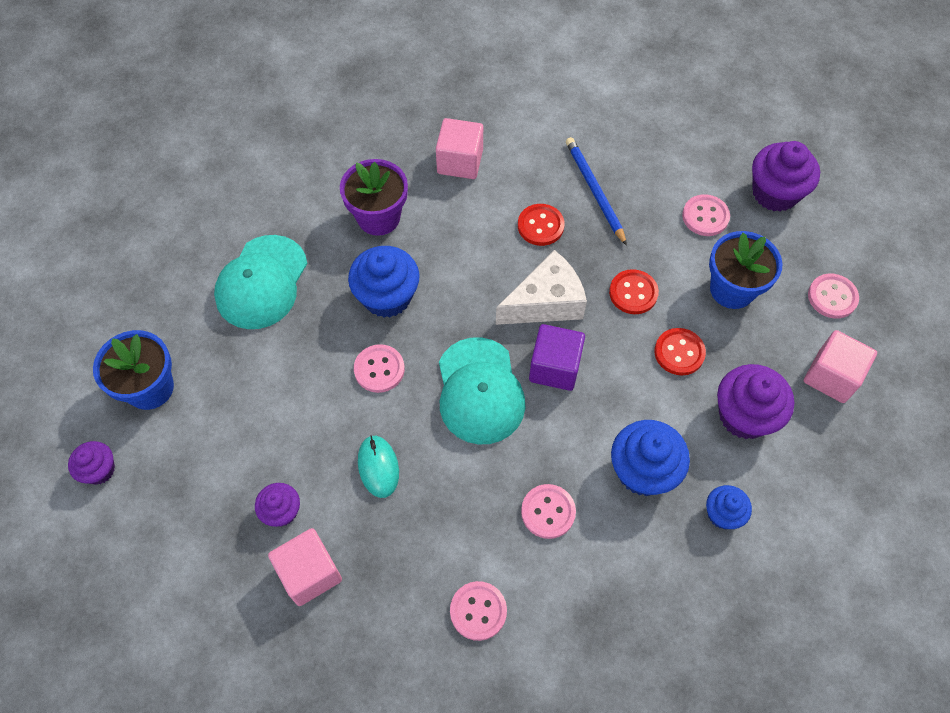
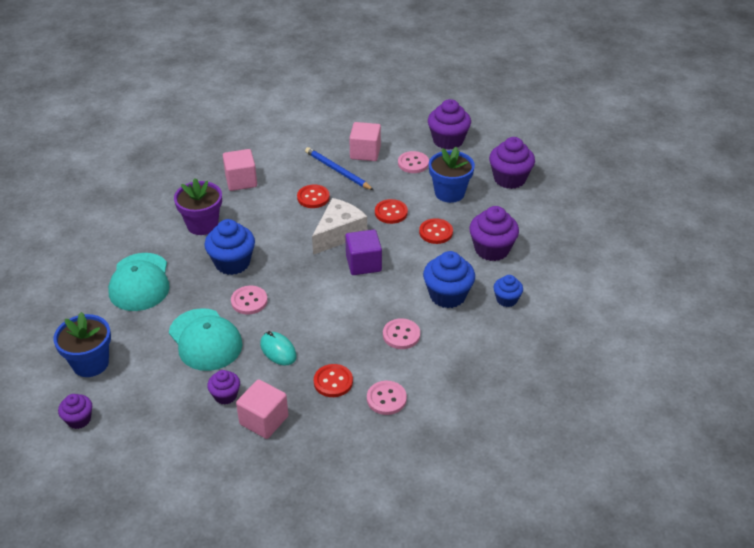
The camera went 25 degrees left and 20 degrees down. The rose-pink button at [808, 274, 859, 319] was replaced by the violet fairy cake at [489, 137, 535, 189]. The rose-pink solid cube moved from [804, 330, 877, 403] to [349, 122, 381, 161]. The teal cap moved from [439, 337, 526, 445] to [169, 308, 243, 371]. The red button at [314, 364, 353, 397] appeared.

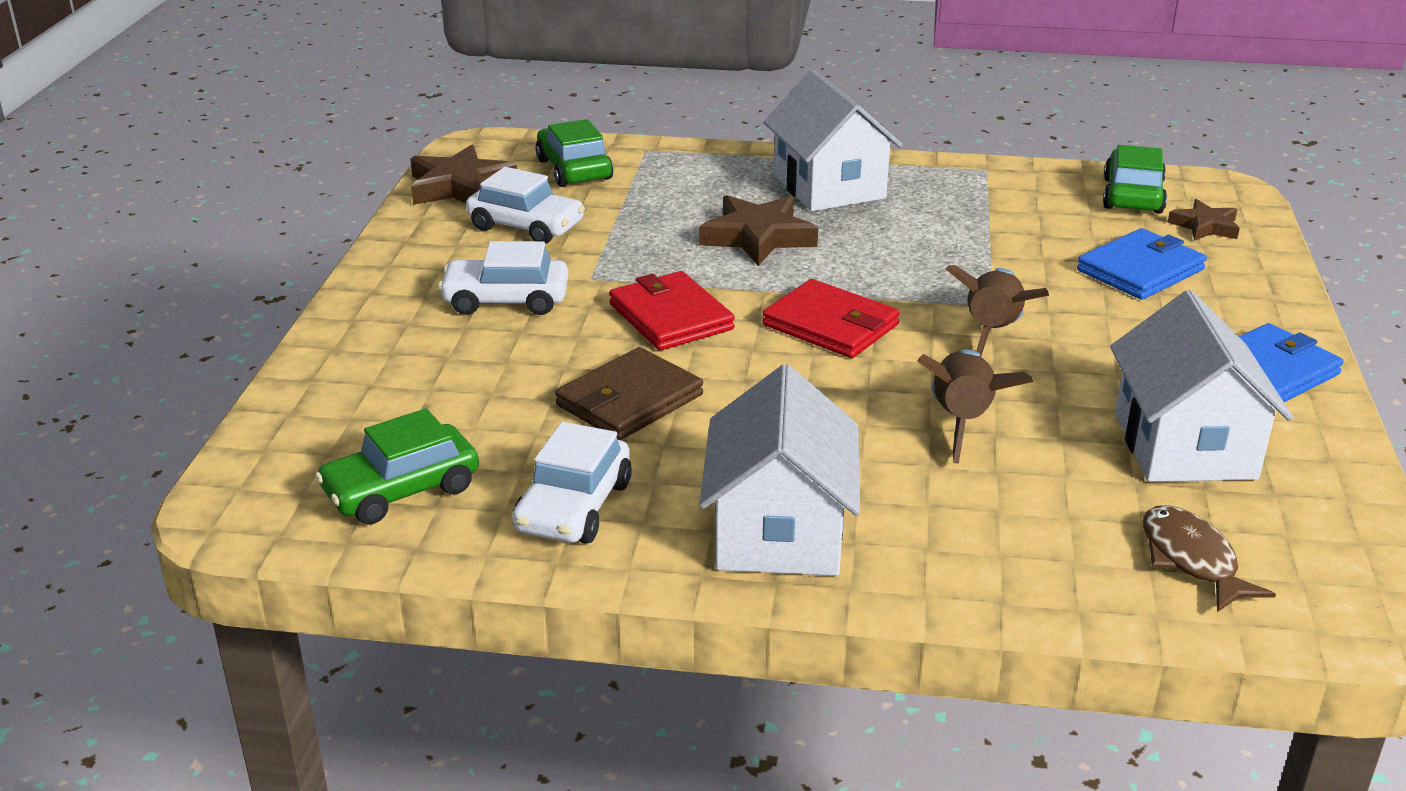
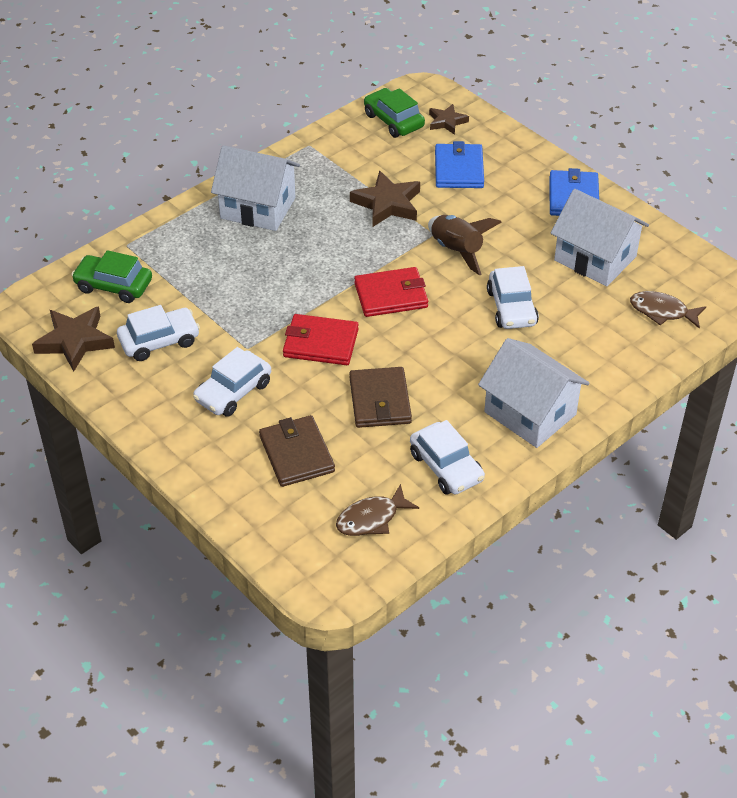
The camera went 50 degrees left and 15 degrees up. The russet star shape moved from [699, 195, 818, 266] to [350, 171, 420, 227]. The russet toy rocket at [917, 349, 1033, 464] was replaced by the white automobile at [487, 266, 539, 329]. The leaf-green automobile at [315, 408, 479, 525] was replaced by the russet fish figure at [336, 484, 419, 536]. The russet card wallet at [259, 415, 335, 487] appeared.

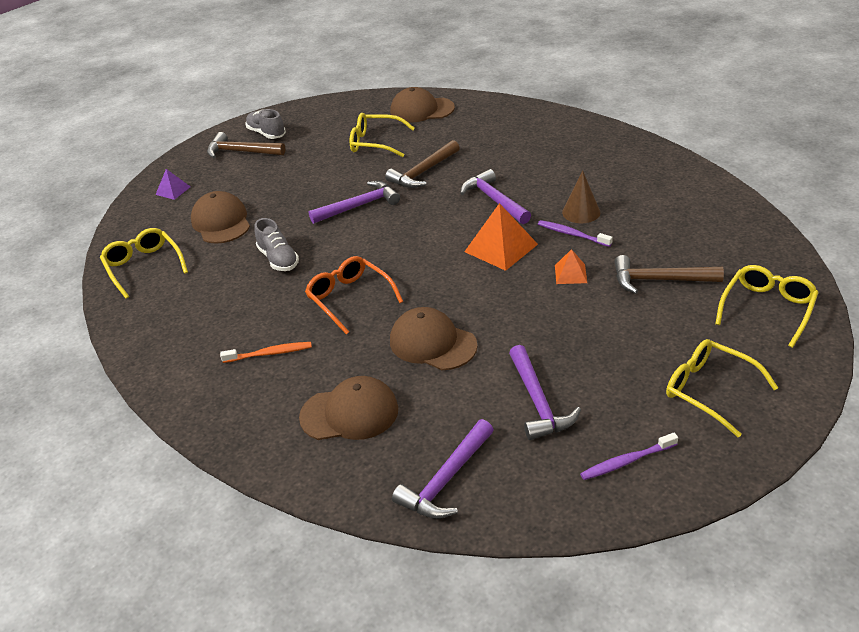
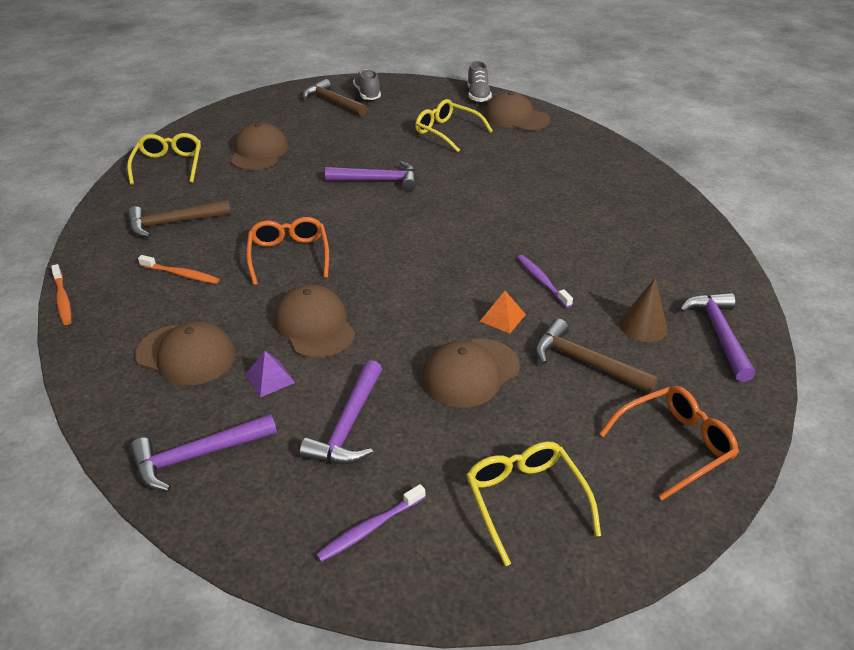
The camera went 25 degrees right and 0 degrees up. The russet carpenter's hammer moved from [385, 140, 459, 188] to [128, 200, 231, 237]. The violet solid pyramid moved from [155, 169, 190, 200] to [246, 351, 295, 397]. The violet carpenter's hammer moved from [460, 169, 531, 224] to [679, 293, 755, 382]. The russet solid cone moved from [562, 171, 600, 223] to [620, 278, 668, 342]. The orange solid pyramid at [464, 203, 538, 271] disappeared. The ash-grey shoe moved from [254, 218, 299, 271] to [467, 61, 492, 103]. The yellow spectacles at [715, 265, 819, 348] became the orange spectacles at [599, 386, 739, 500]. The violet dental brush at [580, 433, 678, 480] turned 45 degrees counterclockwise. The orange dental brush at [51, 264, 72, 325] appeared. The russet cap at [422, 339, 520, 408] appeared.

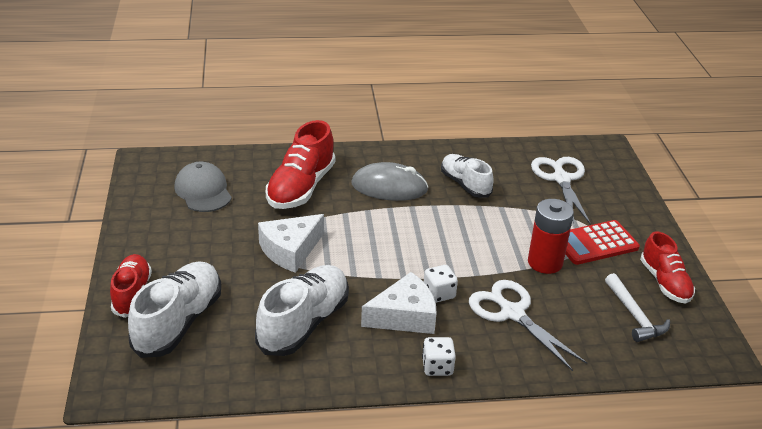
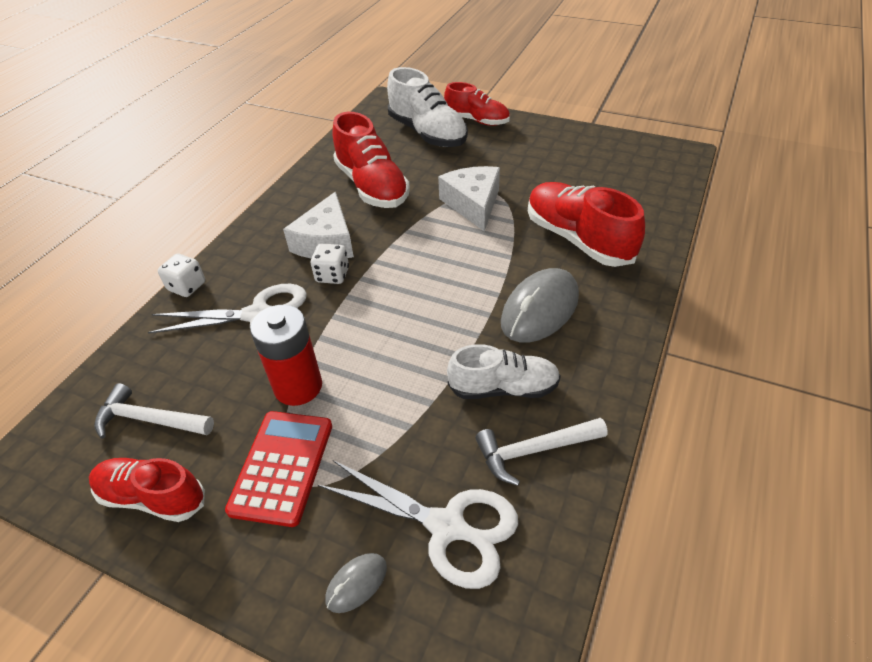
The camera went 125 degrees right and 10 degrees up. The ash-grey cap at [174, 162, 232, 212] disappeared. The white shoe at [255, 265, 349, 356] became the red shoe at [332, 112, 410, 208]. The white die moved from [422, 337, 456, 376] to [158, 253, 205, 297]. The white carpenter's hammer at [476, 418, 608, 486] appeared. The ash-grey mouse at [325, 553, 387, 613] appeared.

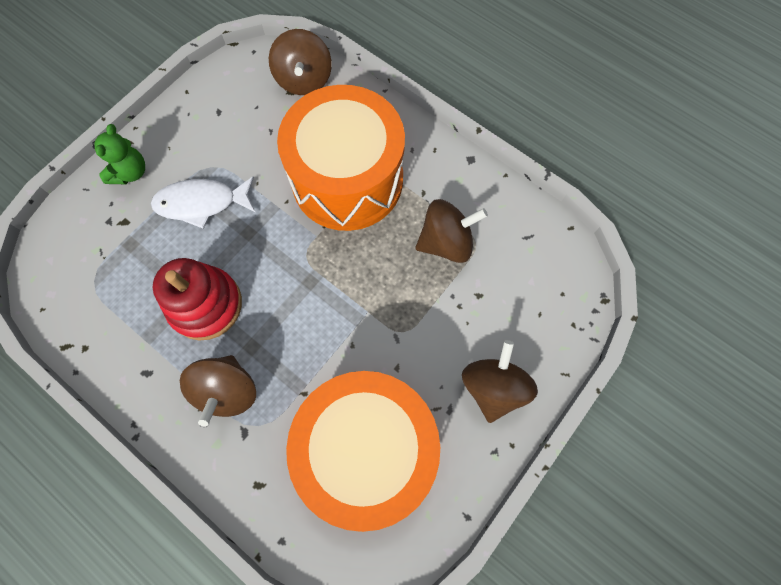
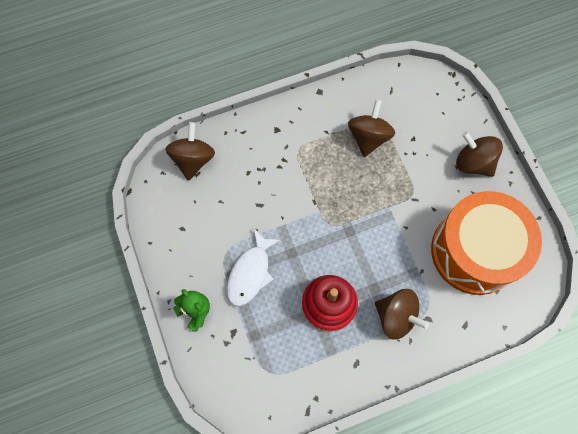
The camera went 60 degrees left and 0 degrees up. The russet toy top at [269, 29, 332, 95] turned 105 degrees counterclockwise. The orange drum at [277, 85, 405, 231] disappeared.

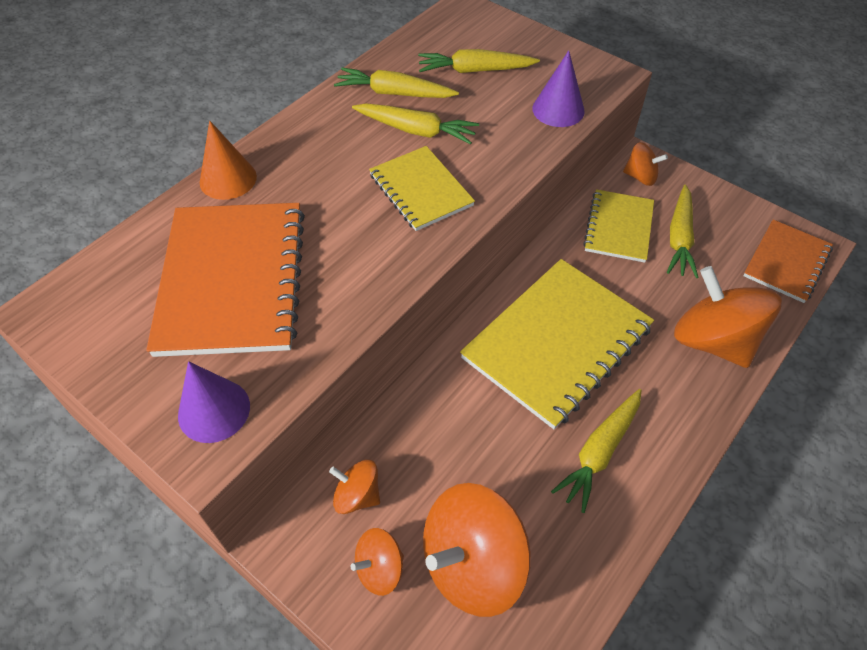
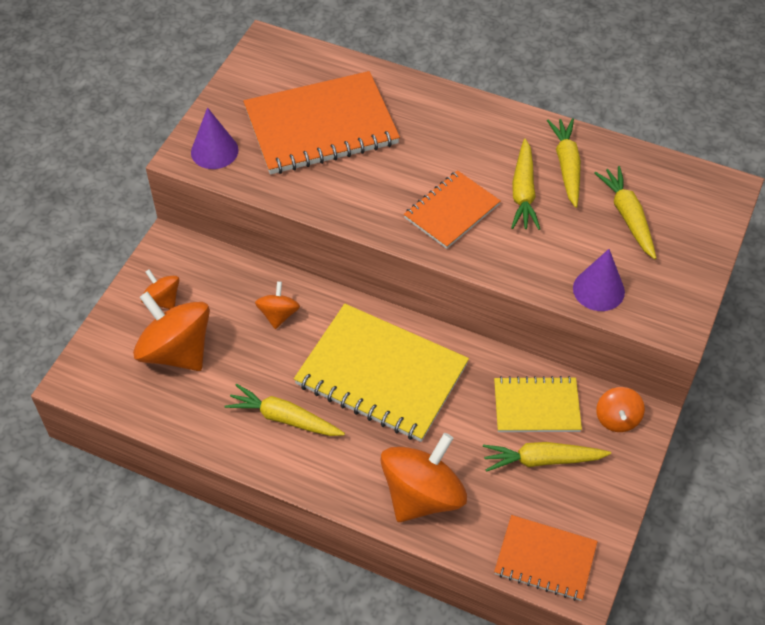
The camera went 75 degrees right and 0 degrees up. The orange solid cone at [200, 120, 257, 200] disappeared. The yellow exercise book at [369, 146, 475, 231] became the orange exercise book at [404, 170, 501, 249]. The orange toy top moved from [329, 460, 380, 514] to [255, 281, 300, 329].

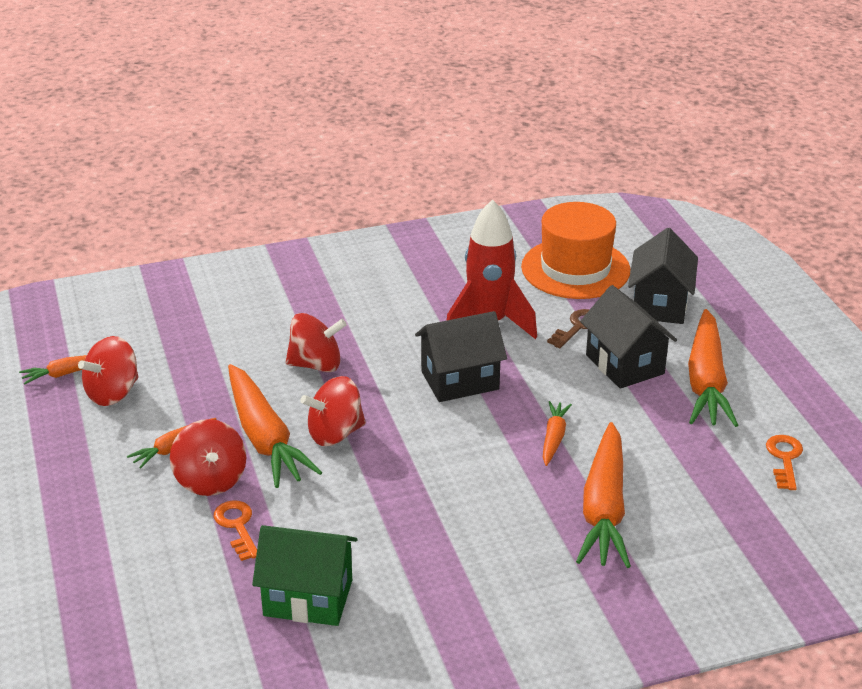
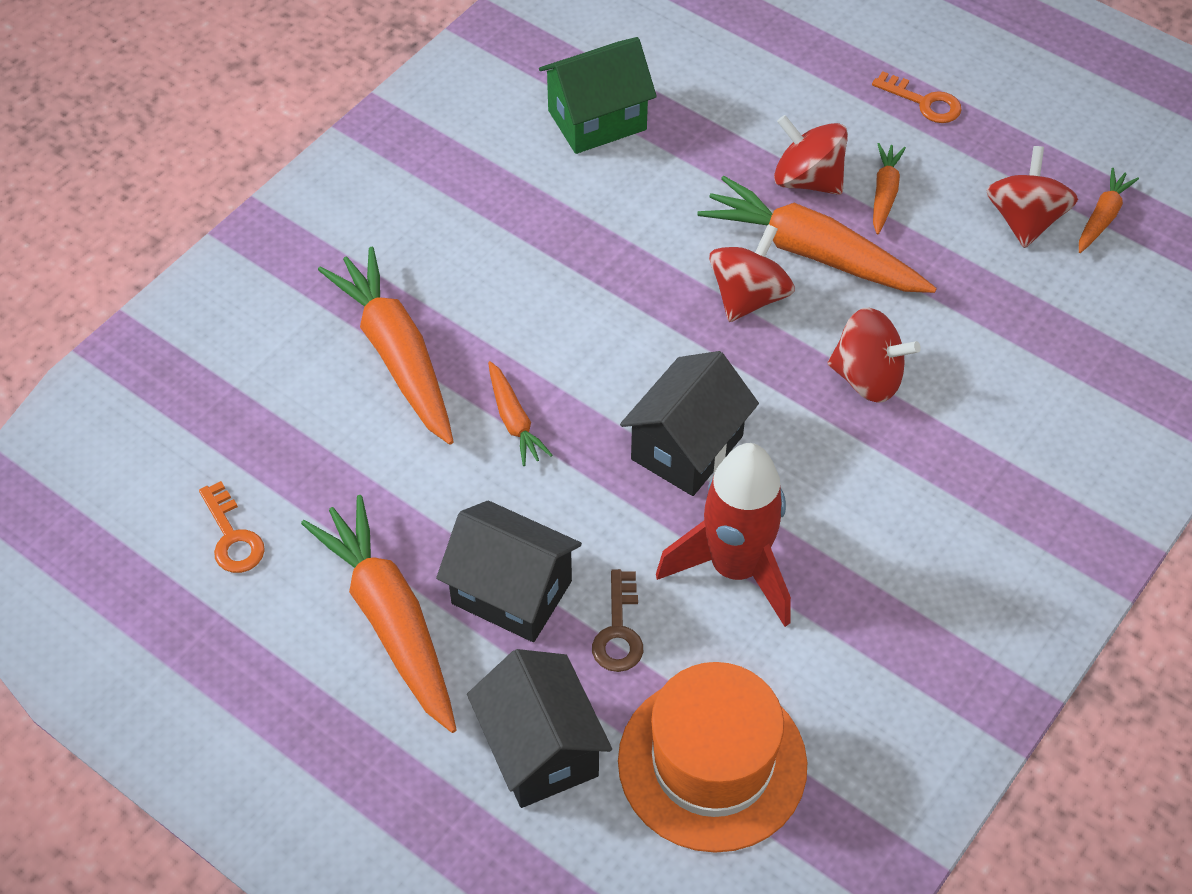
The camera went 145 degrees right and 20 degrees up. The red toy top at [286, 313, 347, 372] turned 120 degrees counterclockwise. The orange latchkey moved from [214, 500, 257, 561] to [872, 71, 962, 123].

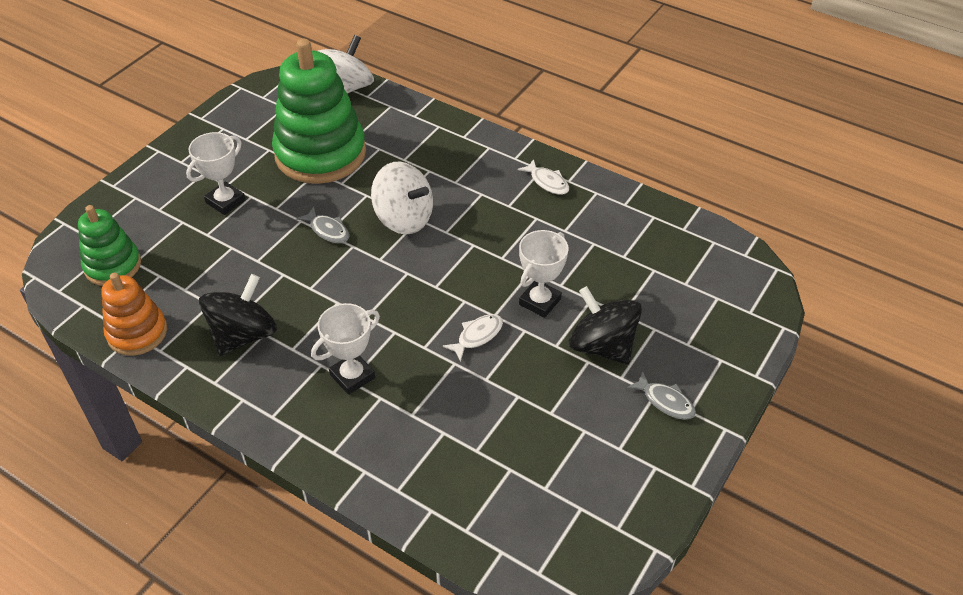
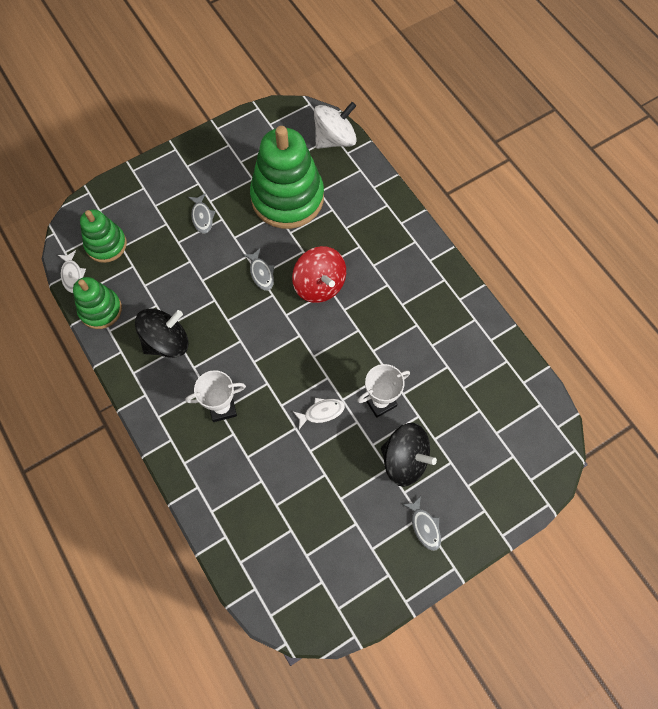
The camera went 25 degrees right and 20 degrees up. The white trophy at [186, 132, 245, 215] was replaced by the ash-grey fish figure at [188, 193, 216, 233]. The white fish figure moved from [518, 159, 569, 195] to [58, 250, 86, 293]. The white toy top at [371, 162, 433, 235] became the red toy top at [292, 246, 346, 303]. The orange stacking toy at [101, 273, 167, 356] became the leaf-green stacking toy at [73, 277, 122, 329]. The ebony toy top at [569, 286, 642, 364] turned 135 degrees clockwise.

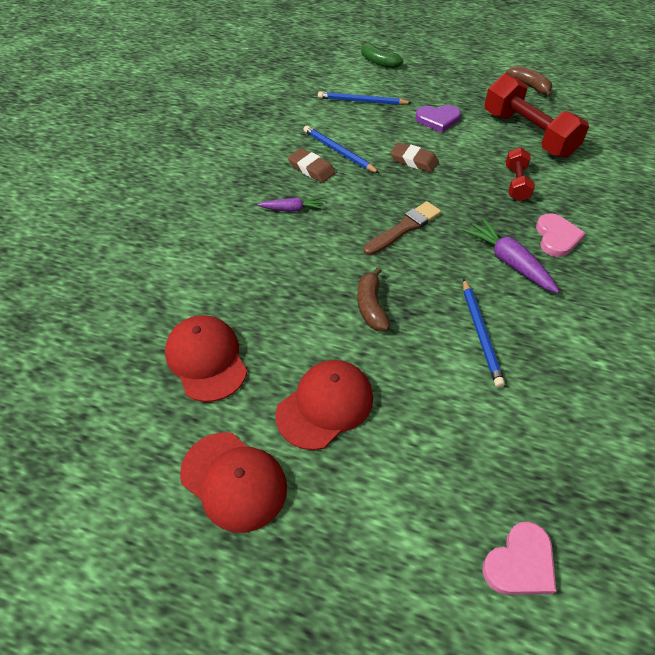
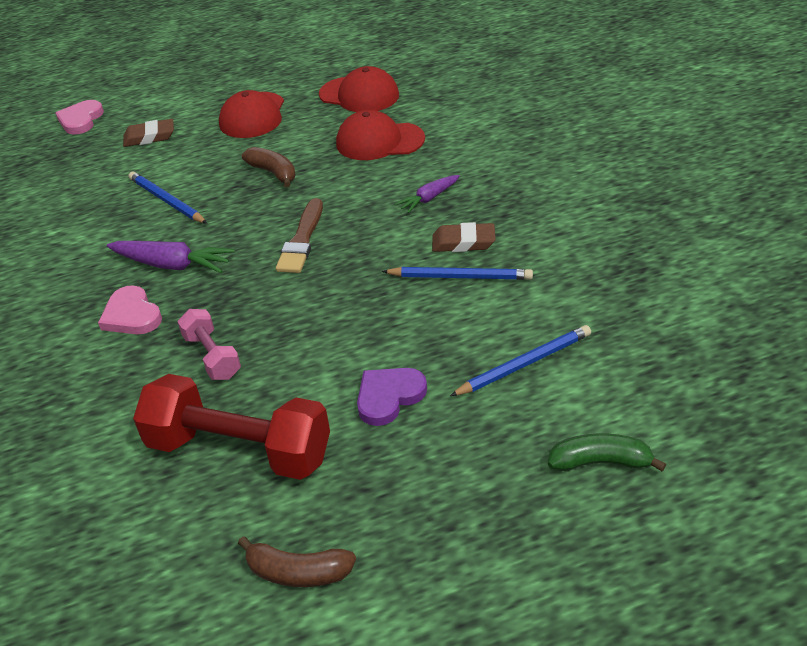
The camera went 145 degrees right and 10 degrees down. The russet gum eraser moved from [390, 142, 439, 173] to [123, 119, 174, 147]. The red free weight at [506, 147, 535, 201] became the rose-pink free weight at [178, 309, 241, 380]. The red cap moved from [180, 432, 287, 533] to [336, 110, 425, 160].

